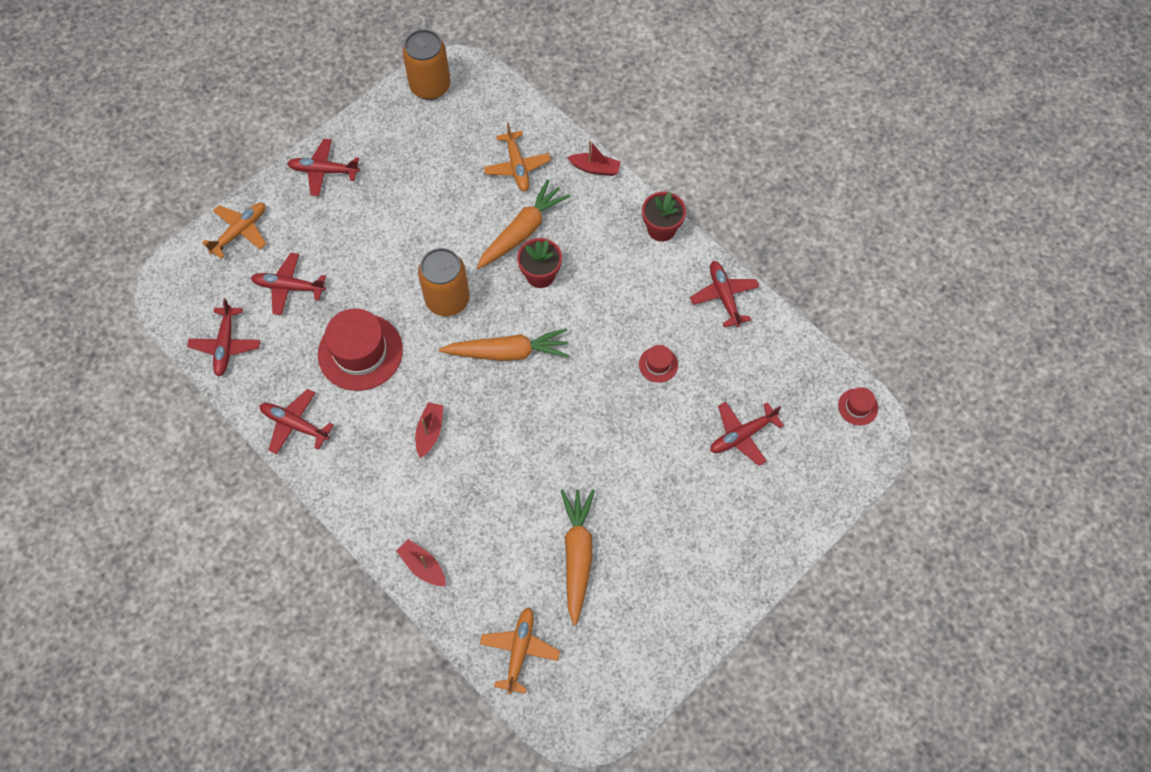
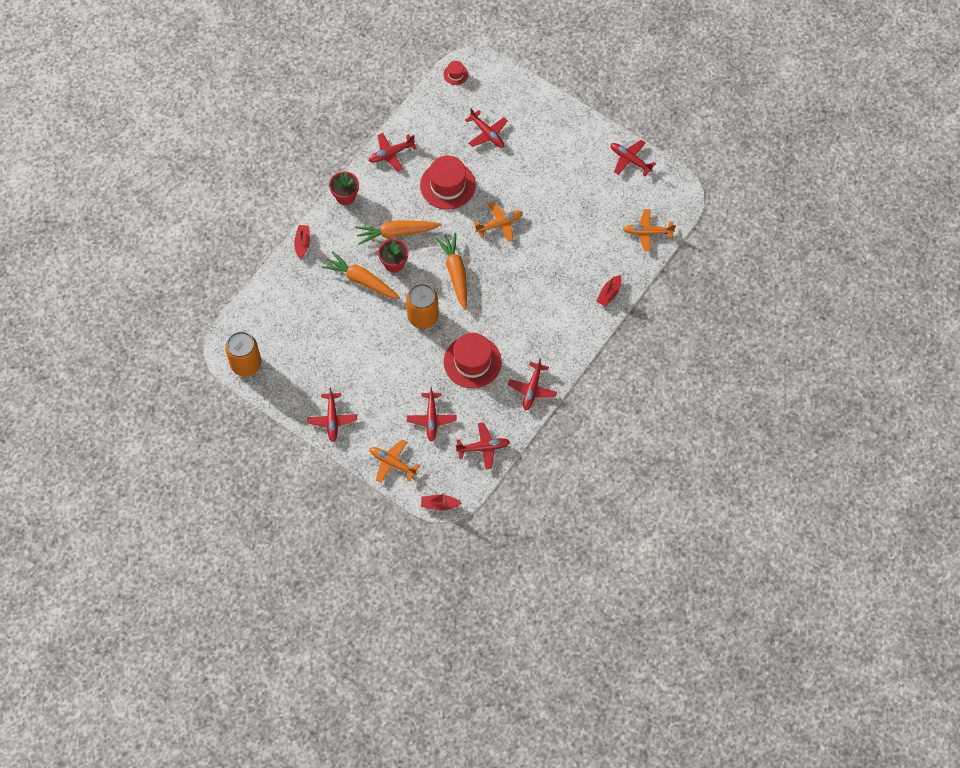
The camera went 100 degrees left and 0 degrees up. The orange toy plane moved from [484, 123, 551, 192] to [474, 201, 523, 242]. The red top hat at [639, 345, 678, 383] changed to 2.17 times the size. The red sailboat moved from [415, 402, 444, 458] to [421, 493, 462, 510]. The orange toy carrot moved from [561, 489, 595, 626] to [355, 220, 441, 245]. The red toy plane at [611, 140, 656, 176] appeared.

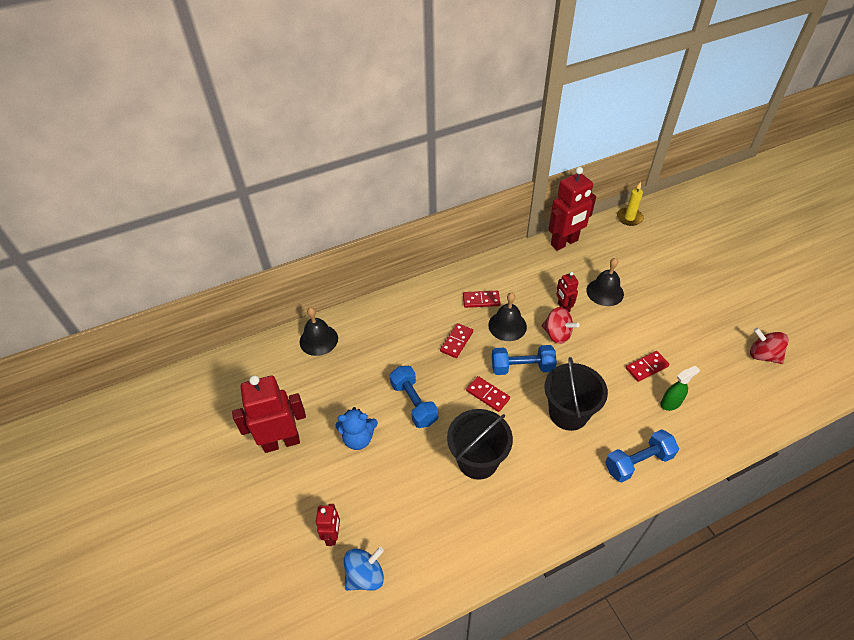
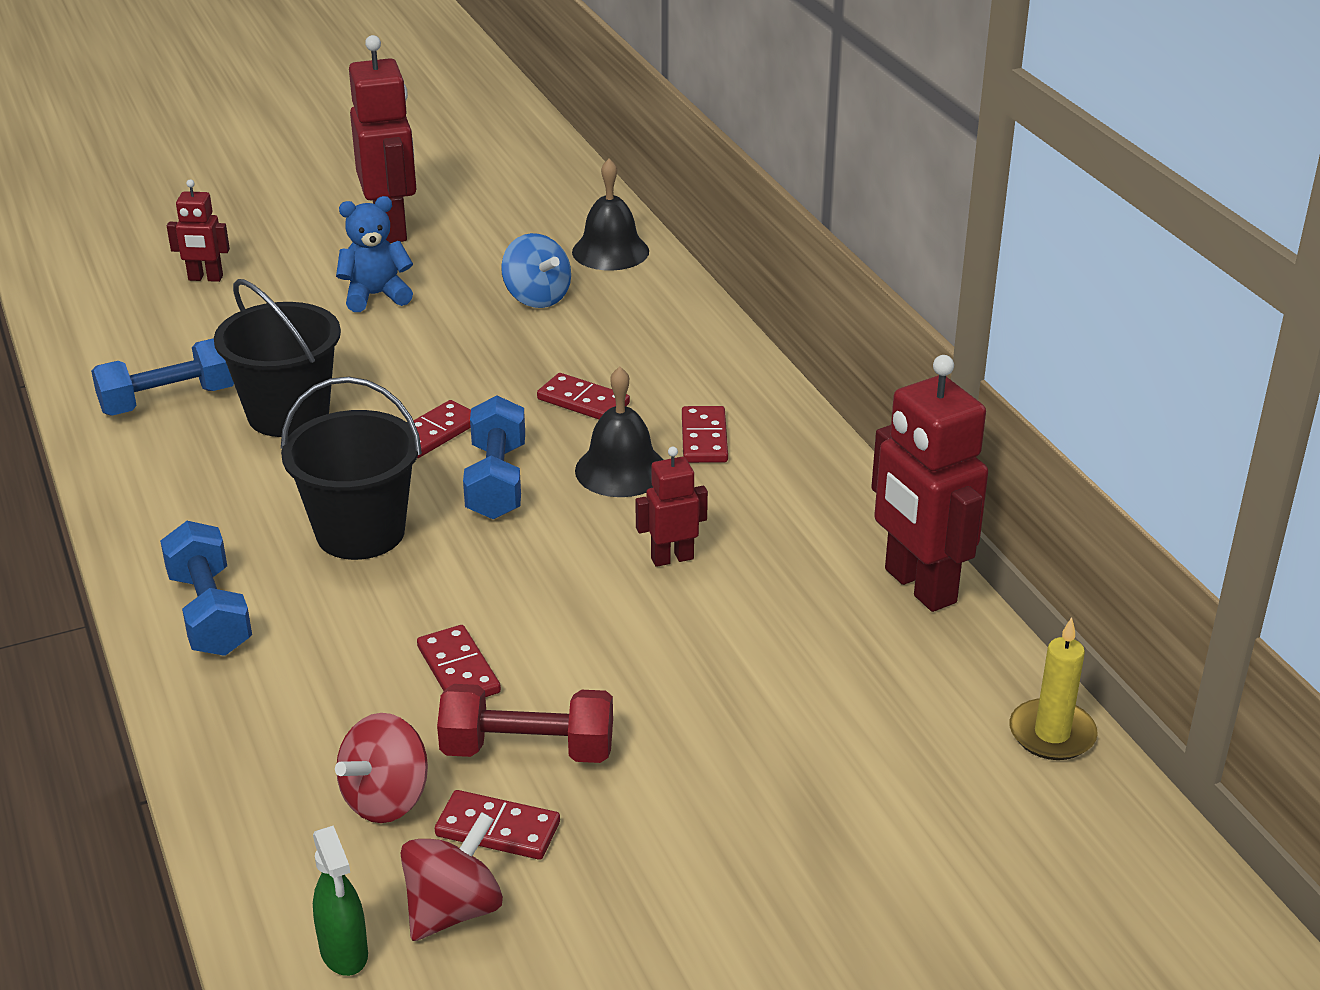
The camera went 90 degrees right and 15 degrees down. The ebony hand bell at [586, 258, 624, 306] disappeared. The red toy top moved from [542, 307, 580, 344] to [335, 713, 428, 823]. The cobalt free weight moved from [390, 366, 438, 428] to [91, 338, 234, 416]. The leaf-green sprayer moved from [660, 366, 700, 411] to [313, 826, 368, 976]. The cobalt stuffed bear at [335, 407, 378, 450] turned 75 degrees clockwise. The cobalt toy top moved from [344, 547, 384, 591] to [501, 233, 571, 308]. The red free weight at [437, 684, 613, 763] appeared. The red domino piece at [435, 790, 560, 860] appeared.

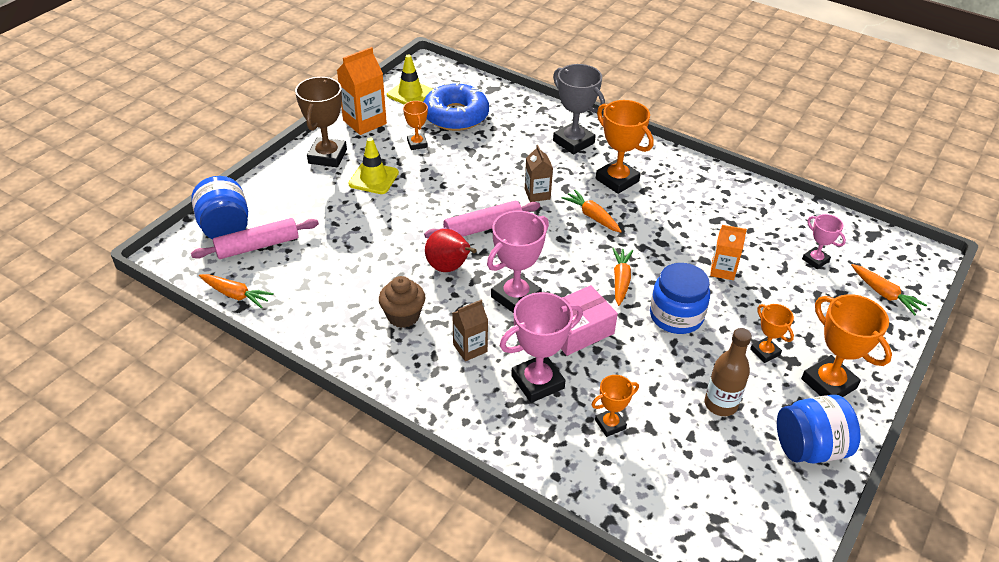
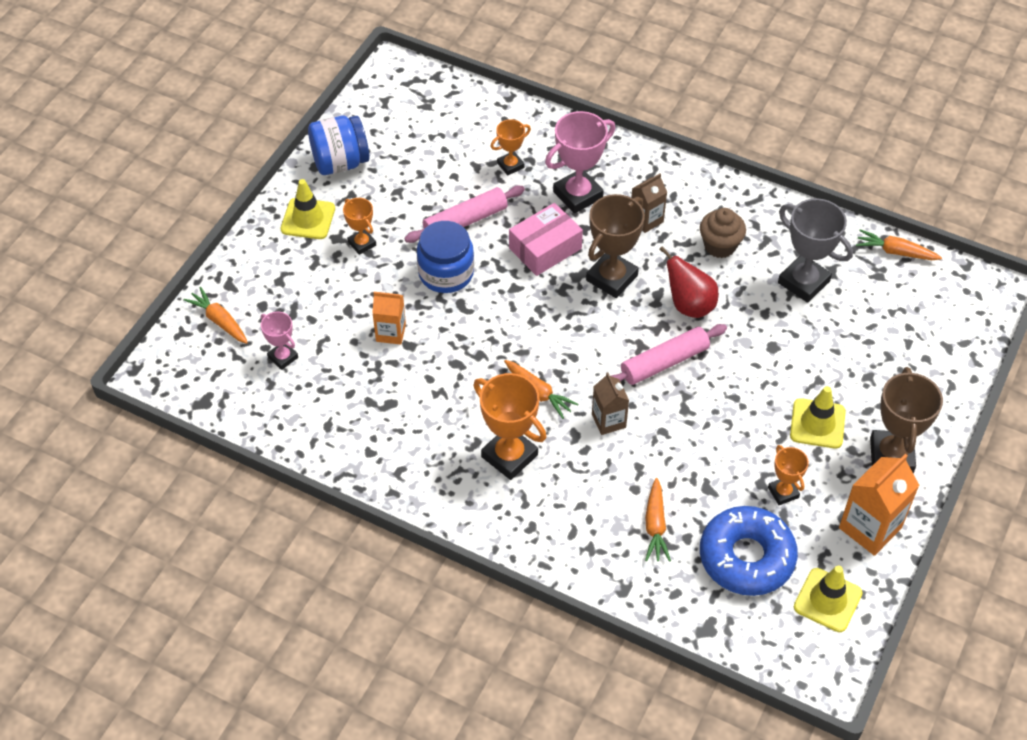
The camera went 175 degrees right and 10 degrees up. The ash-grey trophy moved from [553, 64, 605, 154] to [778, 198, 853, 303]. The cobalt jam jar at [191, 176, 248, 239] disappeared. The rose-pink trophy at [487, 211, 549, 313] became the russet trophy at [586, 194, 645, 298]. The rose-pink pastry roller moved from [191, 218, 319, 259] to [404, 186, 525, 243]. The orange toy carrot moved from [612, 248, 633, 306] to [645, 478, 671, 562]. The orange trophy at [801, 294, 892, 397] was replaced by the yellow safety cone at [281, 179, 335, 239]. The russet drink bottle at [705, 328, 752, 416] disappeared.

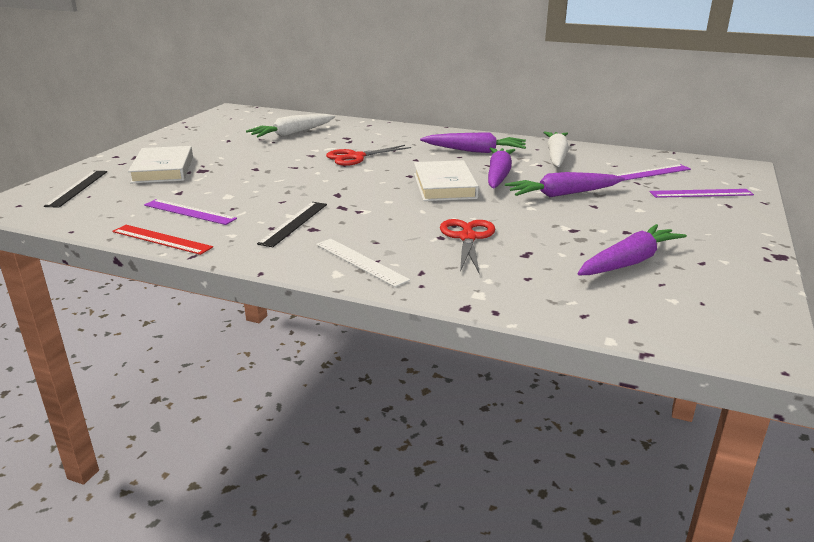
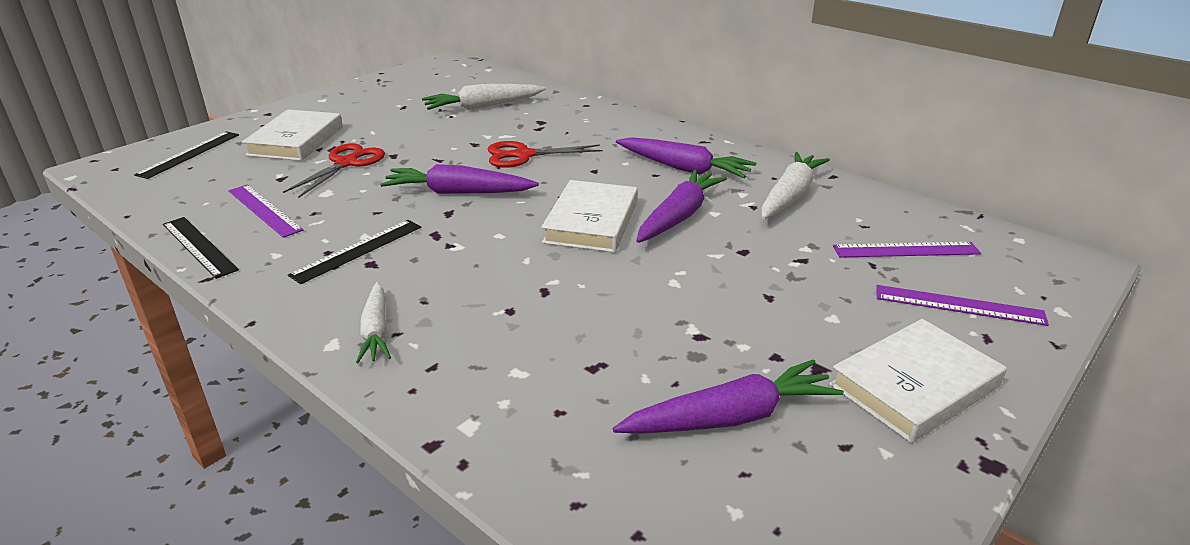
The camera went 20 degrees right and 5 degrees up. The violet toy carrot moved from [505, 172, 625, 197] to [380, 164, 539, 194]. The red shears moved from [440, 219, 495, 274] to [283, 143, 385, 198]. The red measuring stick at [112, 225, 213, 255] became the ebony measuring stick at [163, 217, 239, 279]. The white measuring stick at [316, 239, 410, 287] was replaced by the white toy carrot at [356, 282, 391, 363]. The white hardback at [829, 319, 1007, 443] appeared.

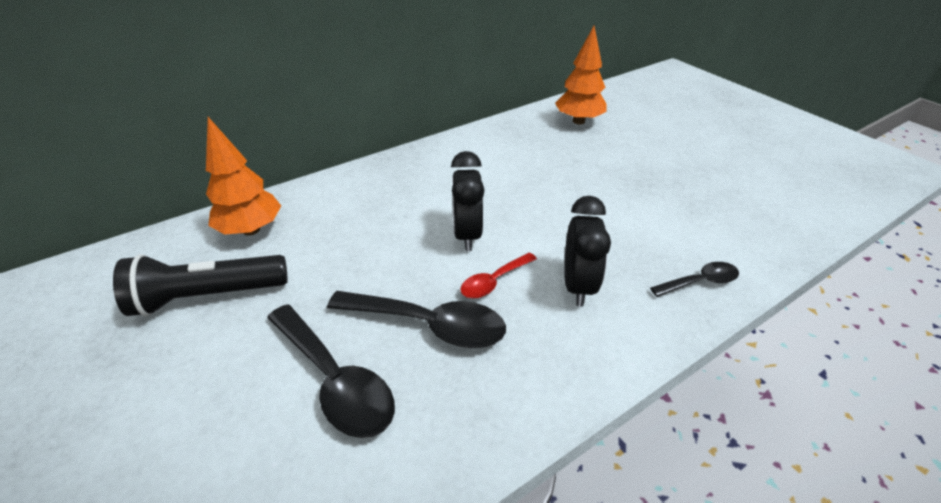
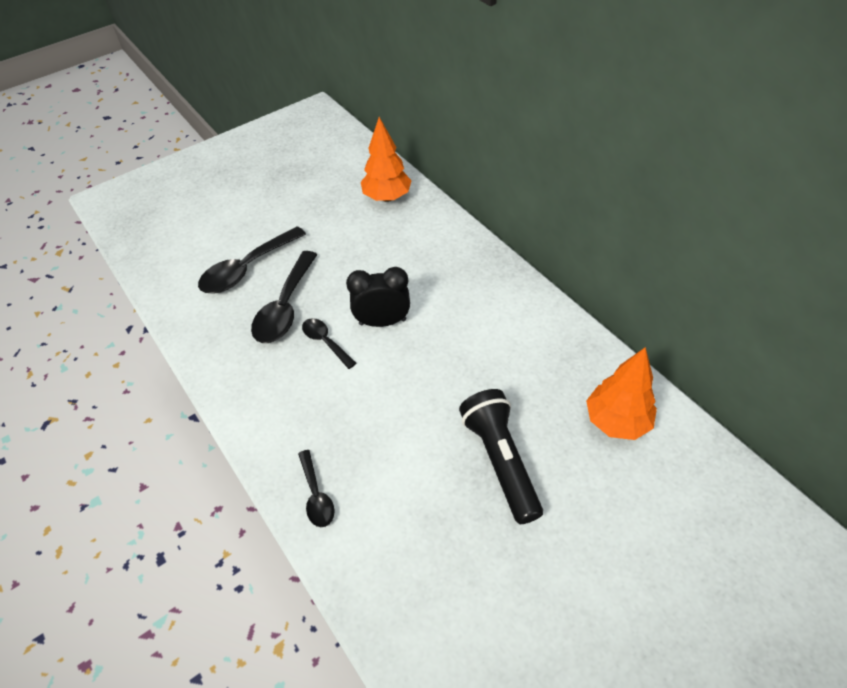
The camera went 90 degrees right and 10 degrees up. The ebony alarm clock at [564, 196, 611, 307] disappeared. The red spoon at [460, 252, 537, 298] became the ebony spoon at [302, 318, 356, 369]. The ebony torch moved from [113, 254, 288, 316] to [459, 389, 543, 524].

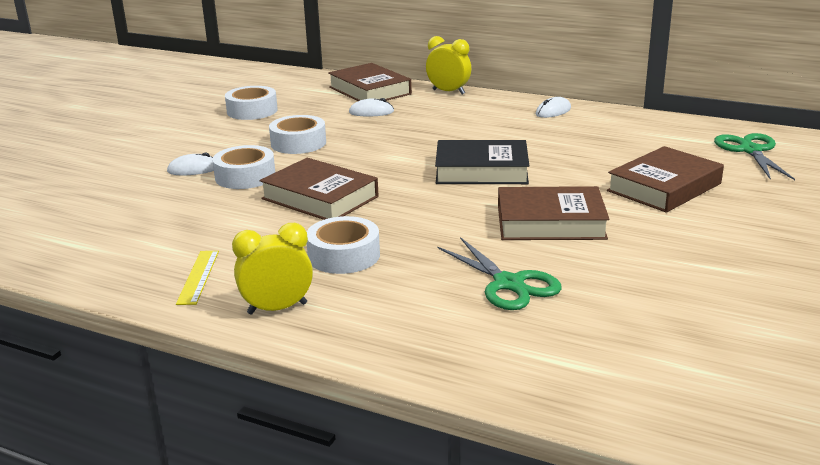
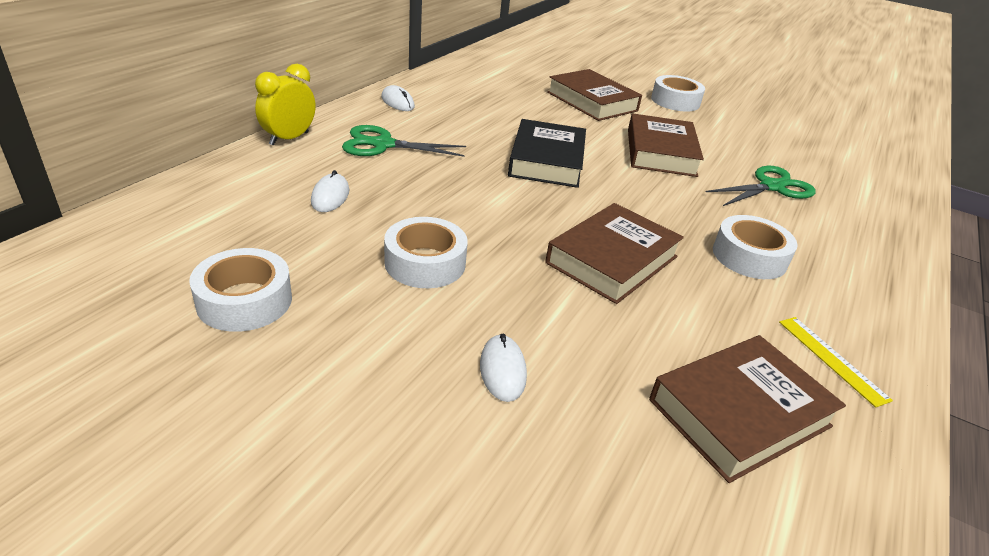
The camera went 90 degrees left and 10 degrees up. The russet hardback moved from [328, 63, 412, 101] to [649, 335, 846, 483]. The leaf-green shears moved from [714, 133, 795, 180] to [342, 125, 466, 157]. The white sticky tape moved from [212, 145, 275, 189] to [651, 75, 705, 112]. The yellow alarm clock at [232, 223, 313, 315] disappeared. The yellow measuring stick at [176, 251, 219, 305] turned 60 degrees clockwise.

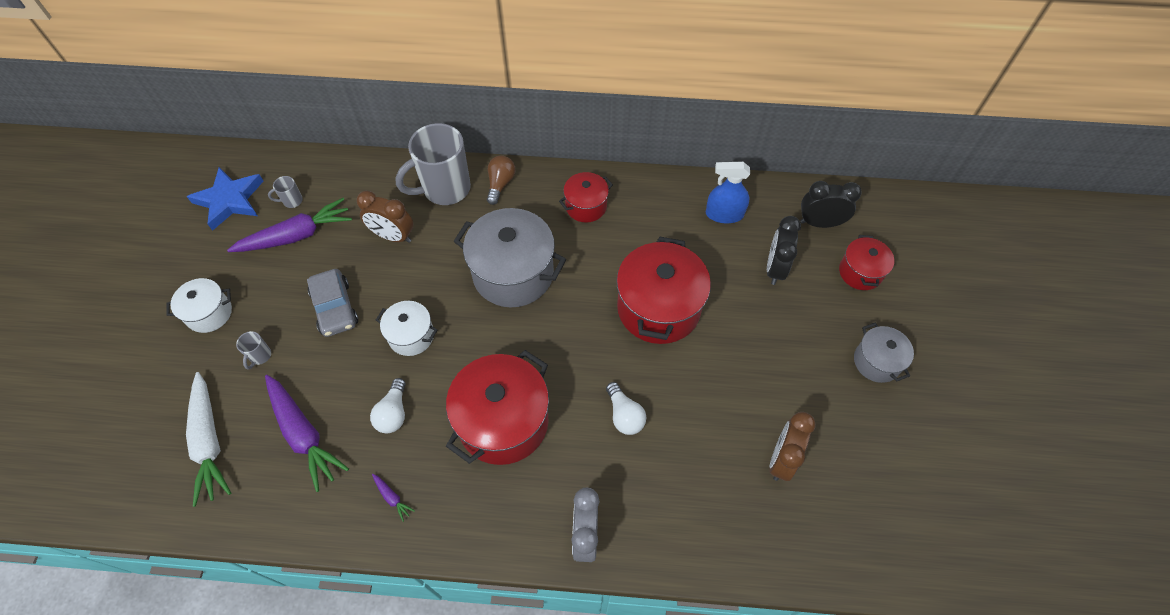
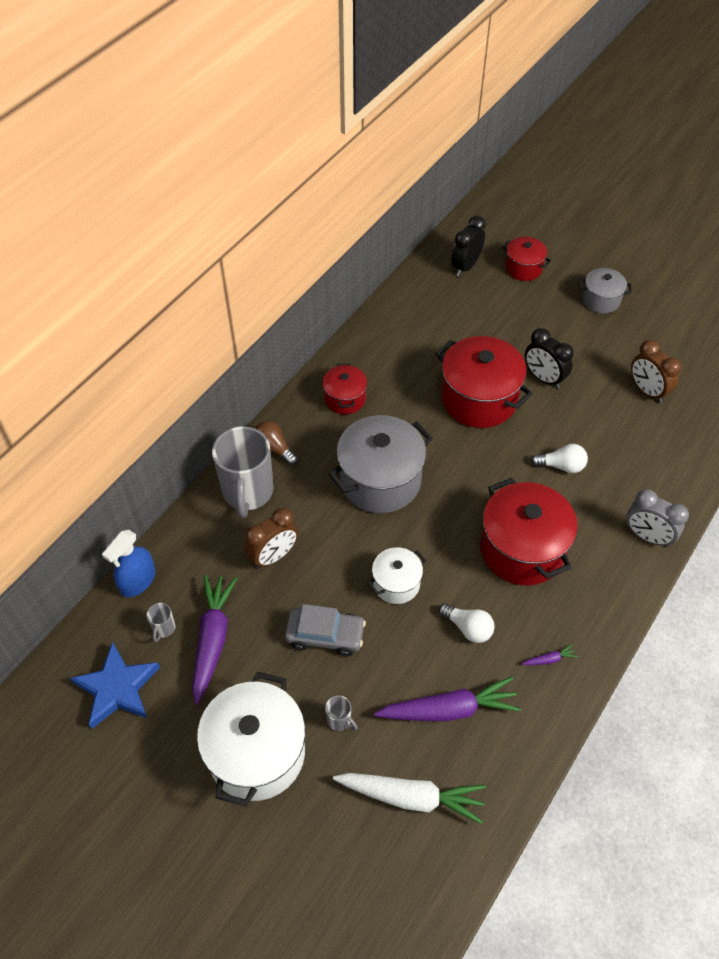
The camera went 60 degrees left and 5 degrees down. The cobalt sprayer moved from [706, 162, 750, 223] to [102, 530, 156, 597]. The ebony alarm clock moved from [767, 216, 801, 285] to [525, 328, 574, 388]. The white stockpot at [166, 278, 232, 333] changed to 1.85 times the size.

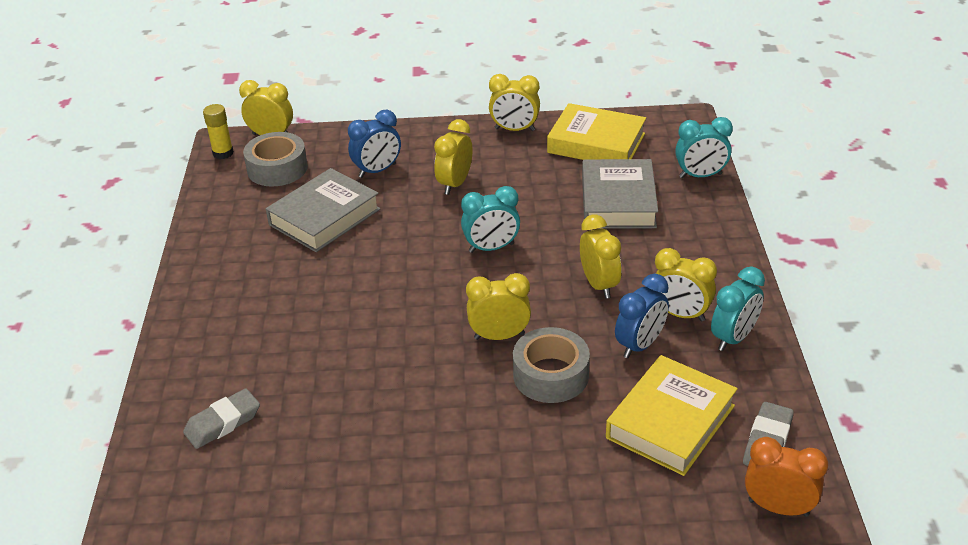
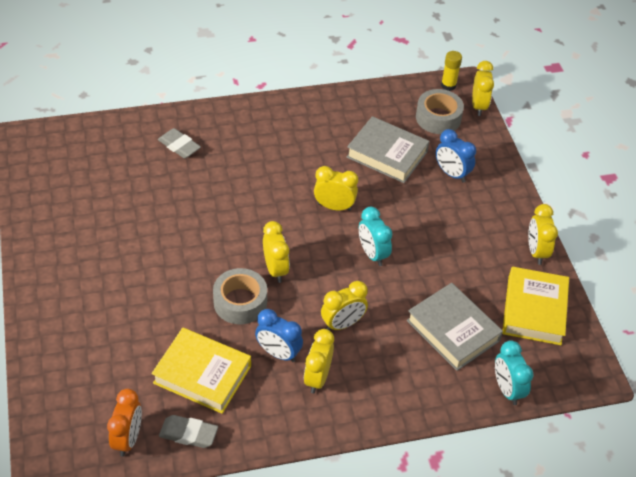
The camera went 75 degrees right and 10 degrees up. The yellow alarm clock moved from [434, 119, 472, 195] to [314, 166, 358, 211]. The ash-grey hardback at [582, 159, 658, 229] turned 60 degrees clockwise. The teal alarm clock at [711, 267, 765, 351] disappeared.

